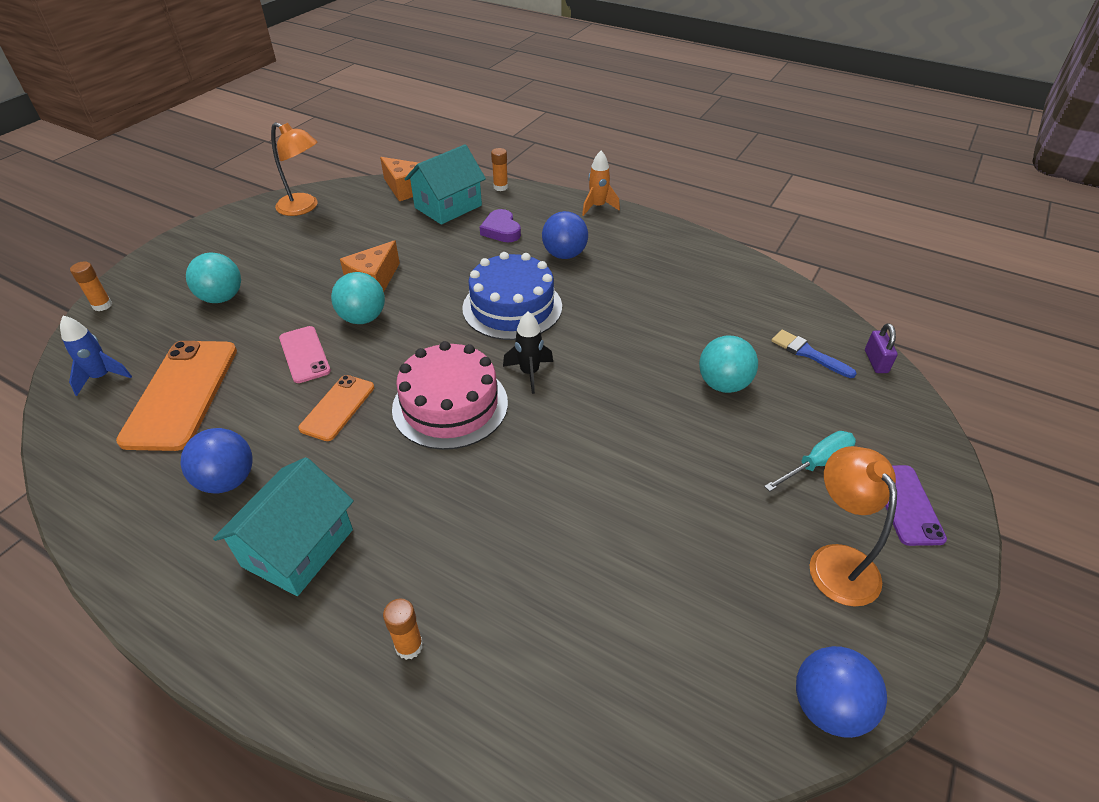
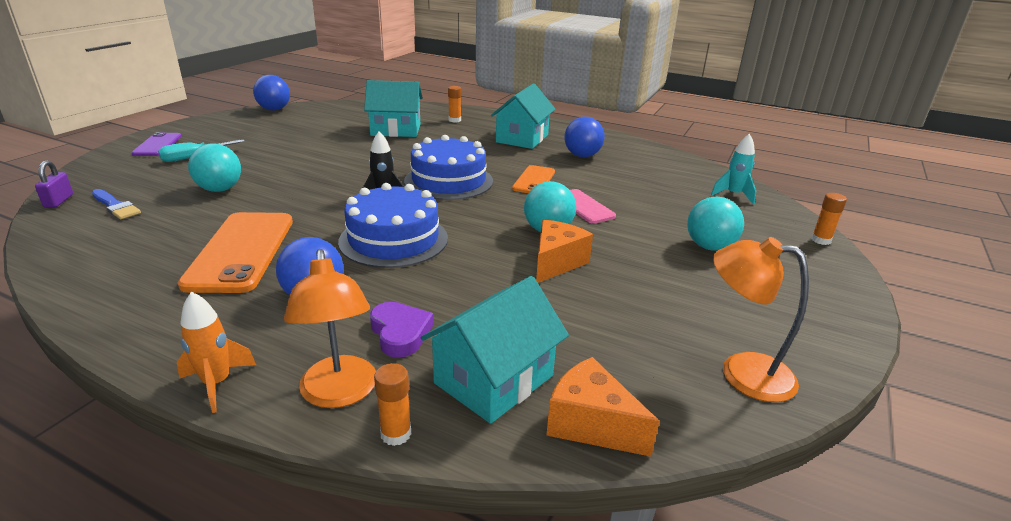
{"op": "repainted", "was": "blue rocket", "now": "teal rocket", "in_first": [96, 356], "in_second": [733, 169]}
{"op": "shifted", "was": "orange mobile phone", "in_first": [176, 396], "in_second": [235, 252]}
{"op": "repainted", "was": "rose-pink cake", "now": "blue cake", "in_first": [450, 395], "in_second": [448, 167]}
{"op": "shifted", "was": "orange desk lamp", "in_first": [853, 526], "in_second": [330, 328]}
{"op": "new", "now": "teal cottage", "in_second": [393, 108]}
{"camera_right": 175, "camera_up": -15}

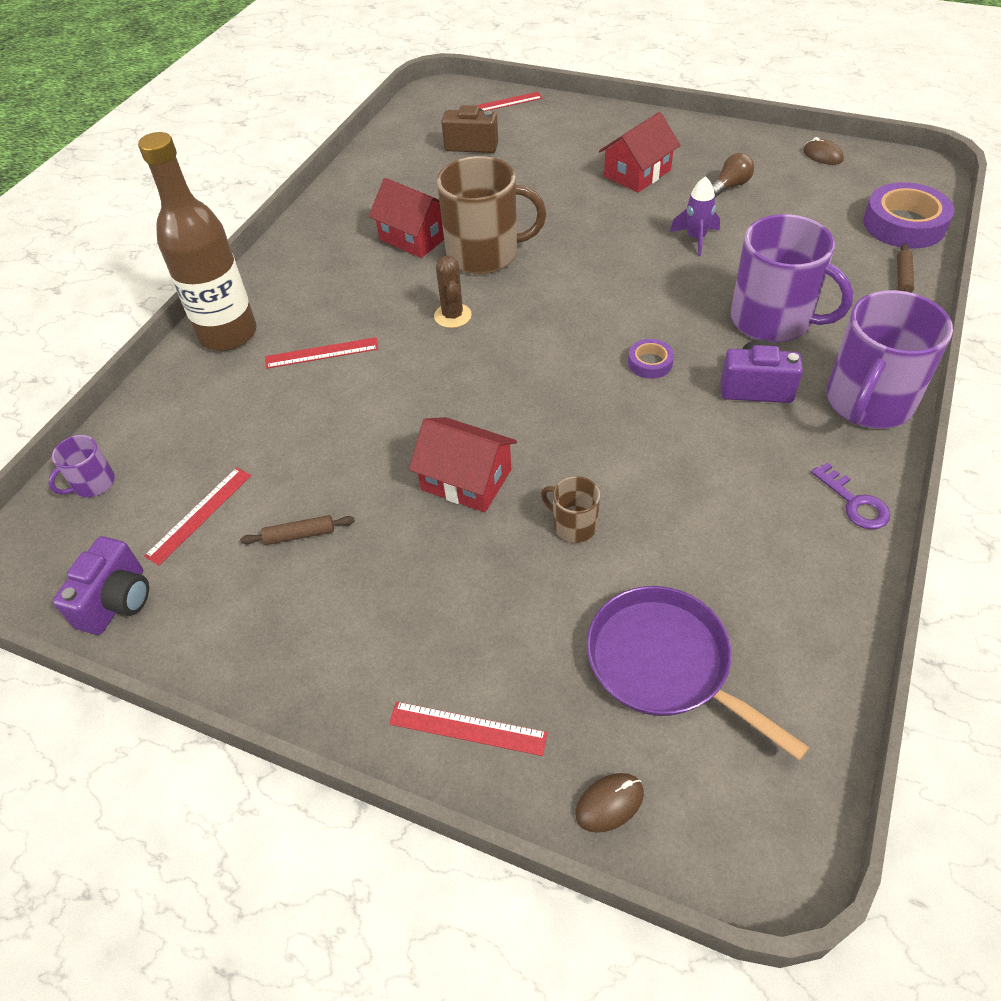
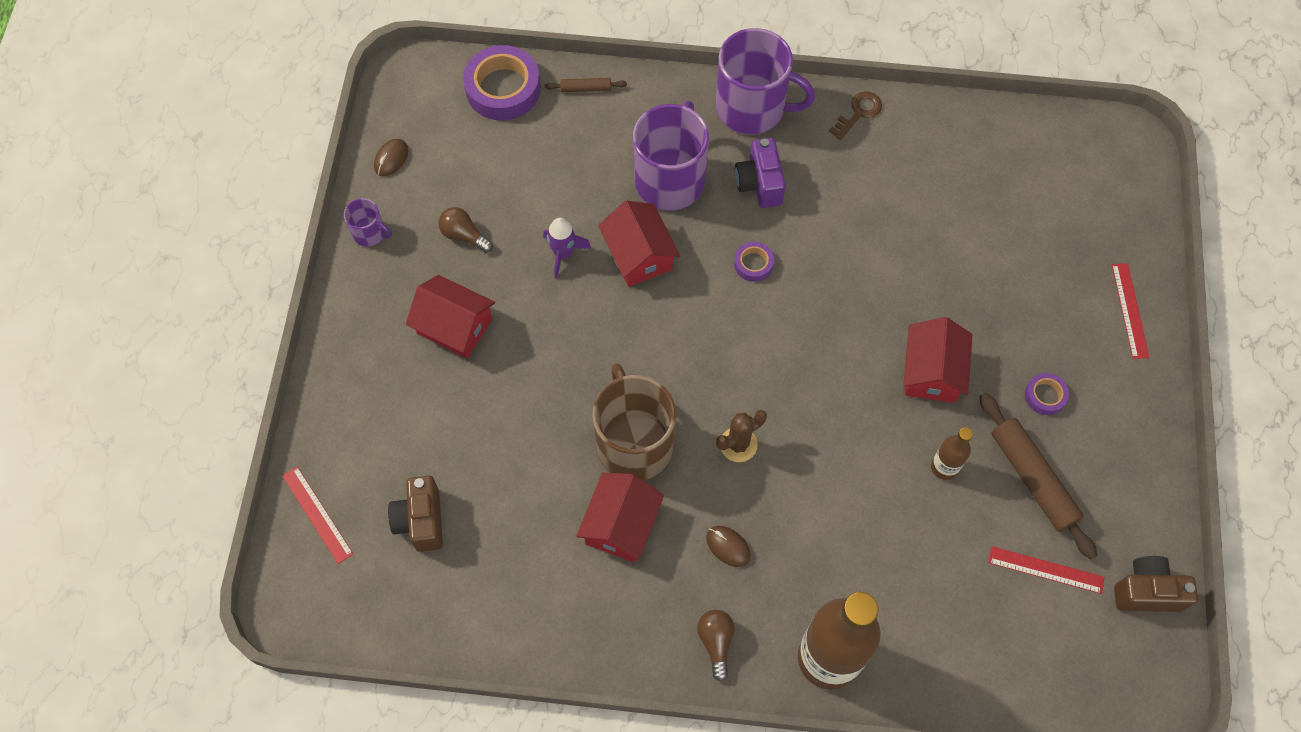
{"op": "gone", "was": "scarlet measuring stick", "in_first": [322, 353]}
{"op": "shifted", "was": "violet mug", "in_first": [81, 466], "in_second": [368, 222]}
{"op": "repainted", "was": "violet key", "now": "russet key", "in_first": [851, 496], "in_second": [855, 115]}
{"op": "gone", "was": "russet mug", "in_first": [570, 509]}
{"op": "scaled", "was": "russet rolling pin", "in_first": [297, 530], "in_second": [1038, 476], "ratio": 2.05}
{"op": "repainted", "was": "violet compact camera", "now": "russet compact camera", "in_first": [101, 585], "in_second": [1156, 584]}
{"op": "gone", "was": "violet skillet", "in_first": [698, 673]}
{"op": "shifted", "was": "russet PC mouse", "in_first": [609, 803], "in_second": [728, 546]}
{"op": "new", "now": "scarlet cottage", "in_second": [639, 244]}
{"op": "new", "now": "violet sticky tape", "in_second": [1047, 394]}
{"op": "new", "now": "russet flask", "in_second": [952, 453]}
{"op": "new", "now": "russet bulb", "in_second": [716, 645]}
{"camera_right": -110, "camera_up": 15}

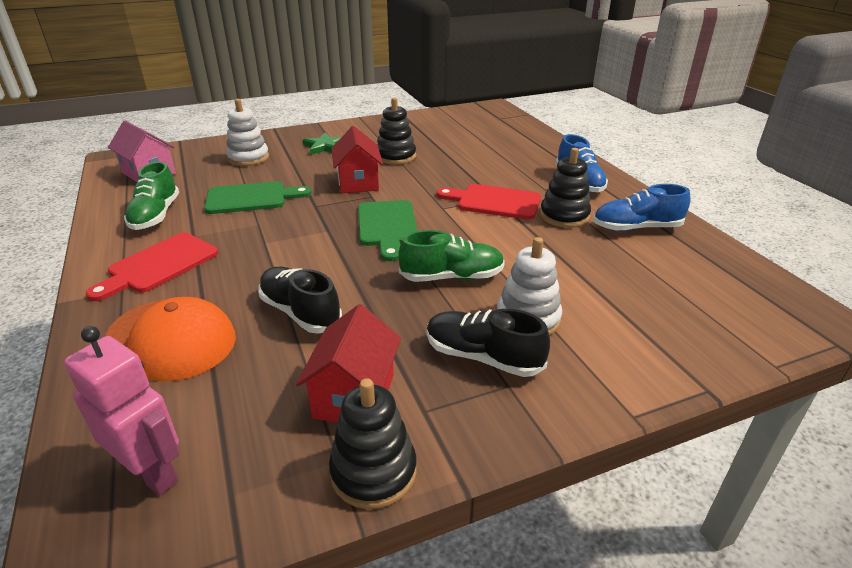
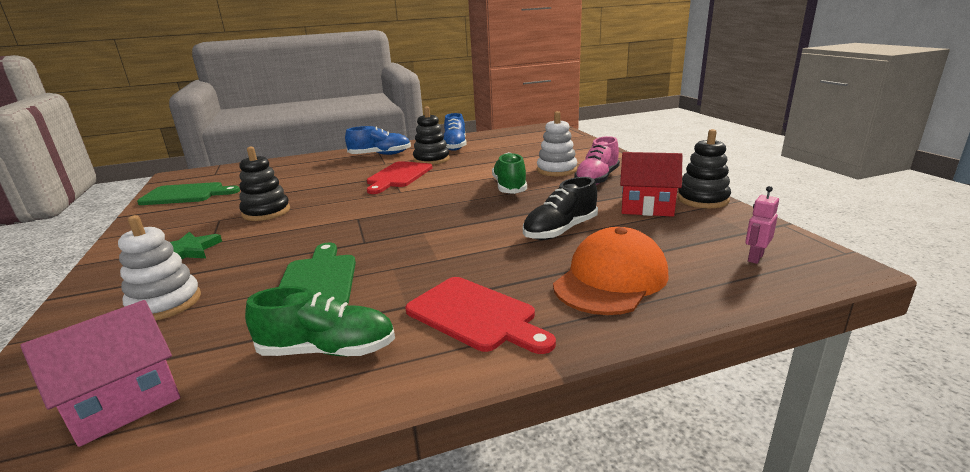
{"op": "gone", "was": "scarlet cottage", "in_first": [357, 159]}
{"op": "shifted", "was": "emerald cutting board", "in_first": [387, 230], "in_second": [188, 193]}
{"op": "repainted", "was": "jet-black lace-up shoe", "now": "rose-pink lace-up shoe", "in_first": [488, 343], "in_second": [597, 160]}
{"op": "scaled", "was": "rose-pink toy robot", "in_first": [122, 411], "in_second": [762, 225], "ratio": 0.56}
{"camera_right": -85, "camera_up": -10}

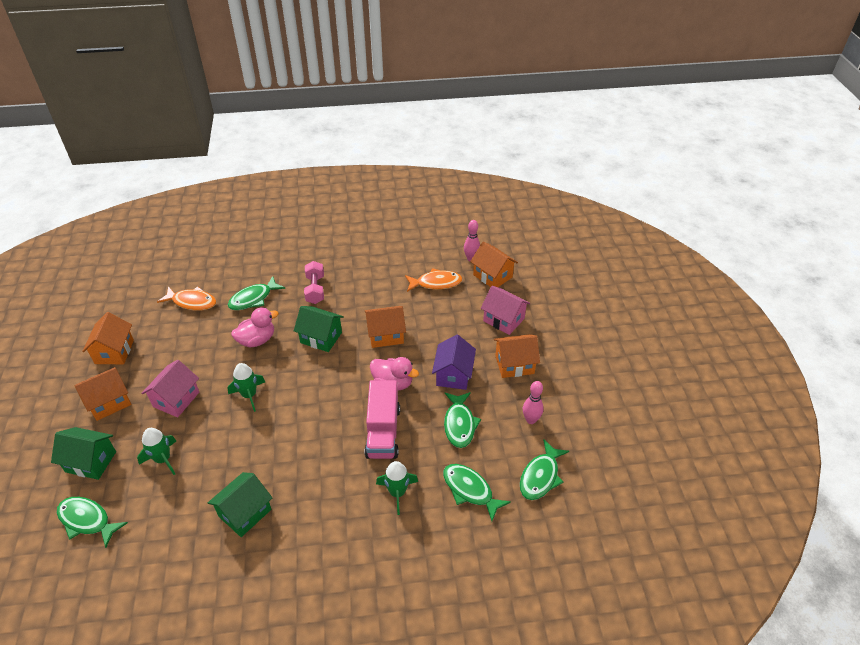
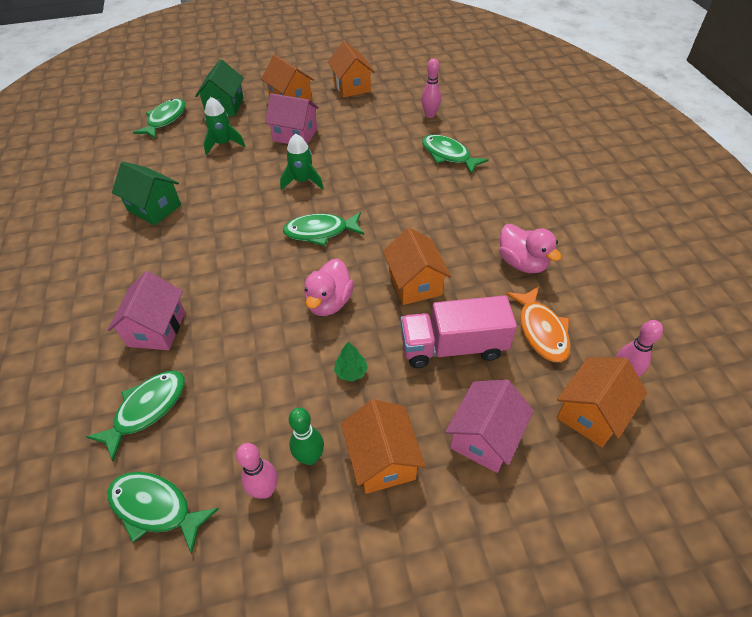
{"op": "gone", "was": "rose-pink dumbbell", "in_first": [314, 282]}
{"op": "swapped", "was": "orange fish figure", "now": "rose-pink tenpin", "in_first": [186, 298], "in_second": [431, 88]}
{"op": "gone", "was": "emerald cottage", "in_first": [319, 329]}
{"op": "shifted", "was": "rose-pink duck", "in_first": [255, 327], "in_second": [530, 248]}
{"op": "rotated", "was": "orange cottage", "in_first": [108, 338], "in_second": [351, 69], "clockwise": 75}
{"op": "swapped", "was": "violet cottage", "now": "emerald fir tree", "in_first": [454, 362], "in_second": [351, 362]}
{"op": "shifted", "was": "rose-pink truck", "in_first": [382, 419], "in_second": [458, 331]}
{"op": "shifted", "was": "emerald fish figure", "in_first": [462, 420], "in_second": [323, 229]}
{"op": "swapped", "was": "emerald rocket", "now": "rose-pink cottage", "in_first": [397, 488], "in_second": [146, 310]}
{"op": "new", "now": "emerald tenpin", "in_second": [306, 436]}
{"camera_right": 85, "camera_up": 5}

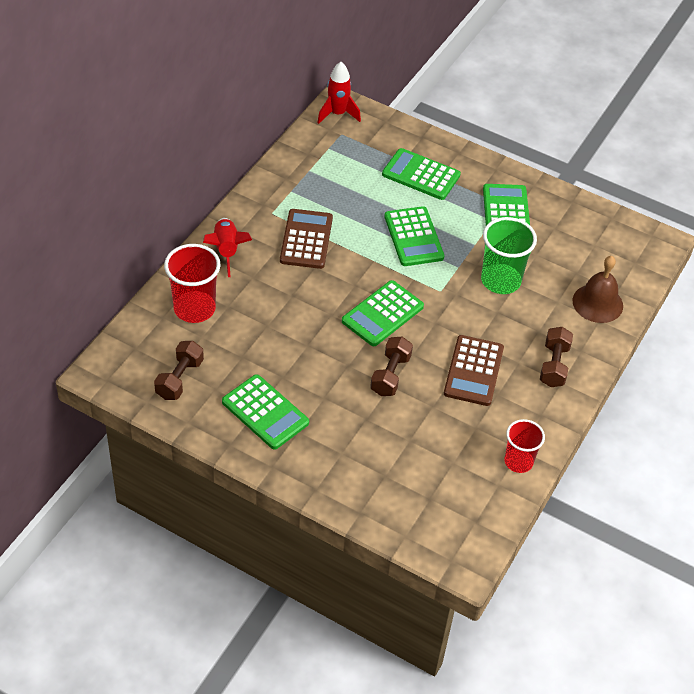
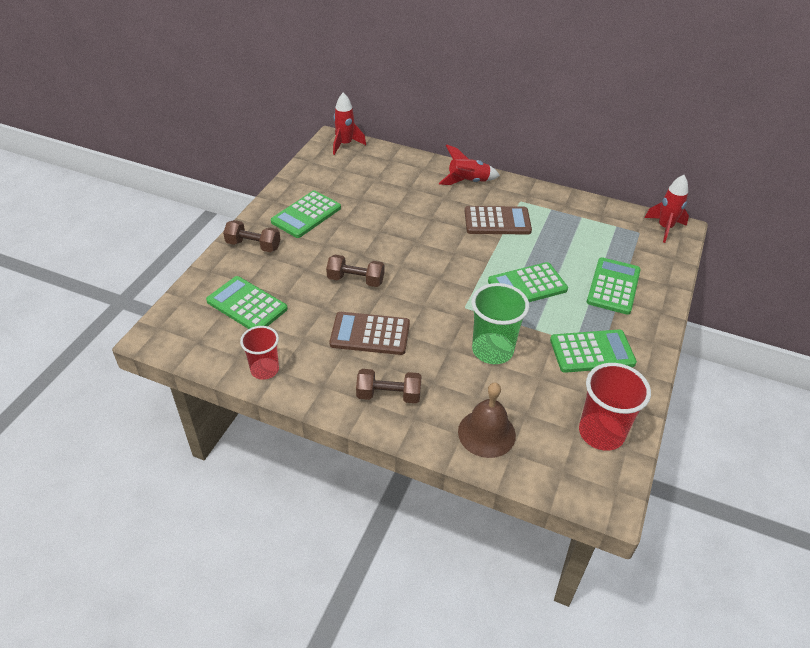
{"op": "shifted", "was": "scarlet beaker", "in_first": [192, 283], "in_second": [615, 407]}
{"op": "shifted", "was": "emerald pocket calculator", "in_first": [383, 313], "in_second": [247, 302]}
{"op": "shifted", "was": "russet dumbbell", "in_first": [179, 370], "in_second": [251, 236]}
{"op": "new", "now": "scarlet rocket", "in_second": [349, 123]}
{"camera_right": 85, "camera_up": -5}

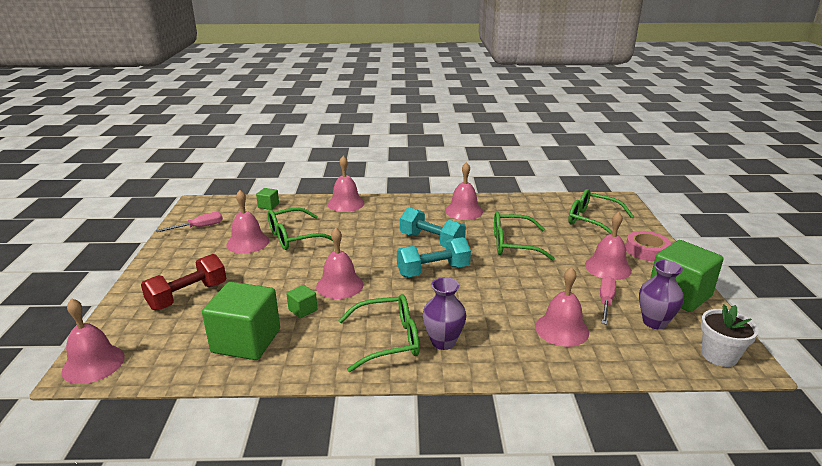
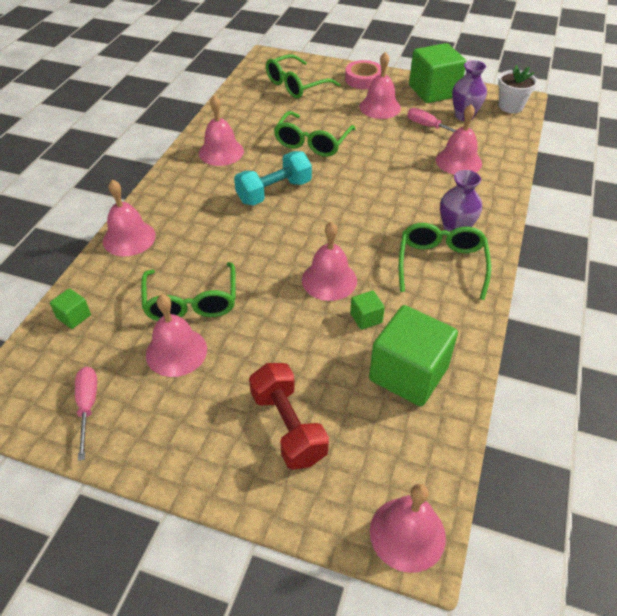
{"op": "gone", "was": "teal dumbbell", "in_first": [434, 257]}
{"camera_right": -70, "camera_up": 20}

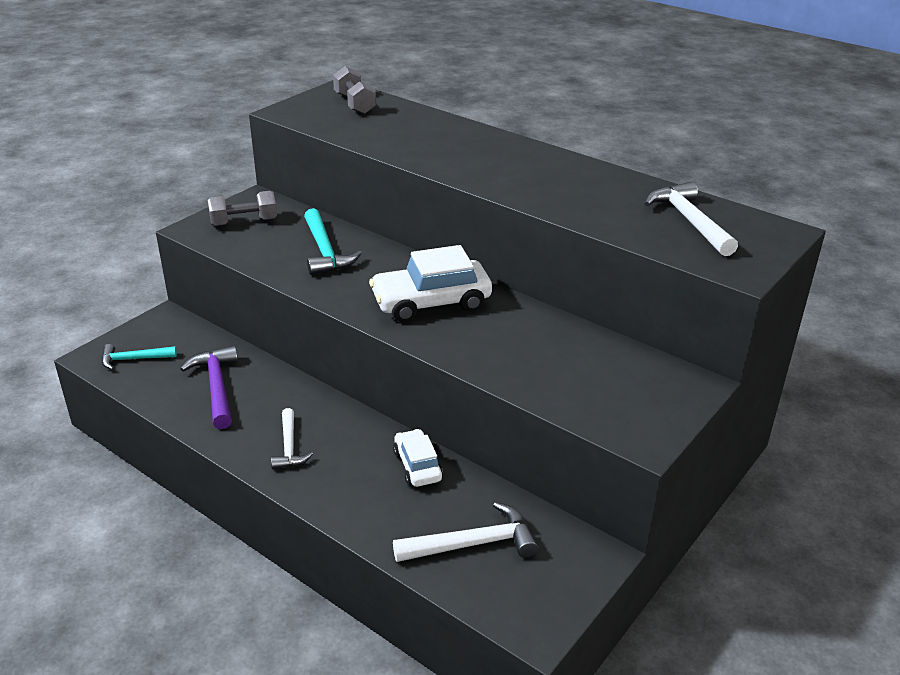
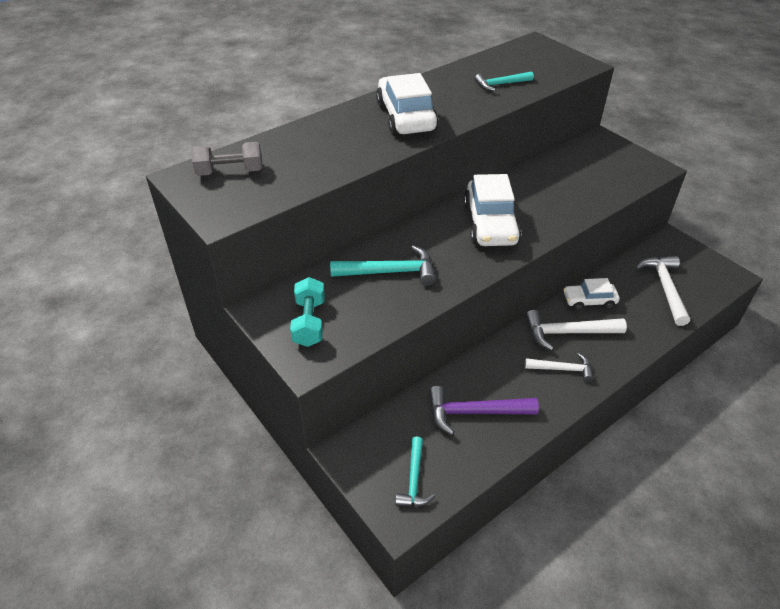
{"op": "shifted", "was": "white carpenter's hammer", "in_first": [691, 219], "in_second": [576, 330]}
{"op": "repainted", "was": "ash-grey dumbbell", "now": "teal dumbbell", "in_first": [242, 208], "in_second": [307, 312]}
{"op": "new", "now": "teal carpenter's hammer", "in_second": [504, 81]}
{"op": "new", "now": "white car", "in_second": [407, 104]}
{"camera_right": -75, "camera_up": 10}

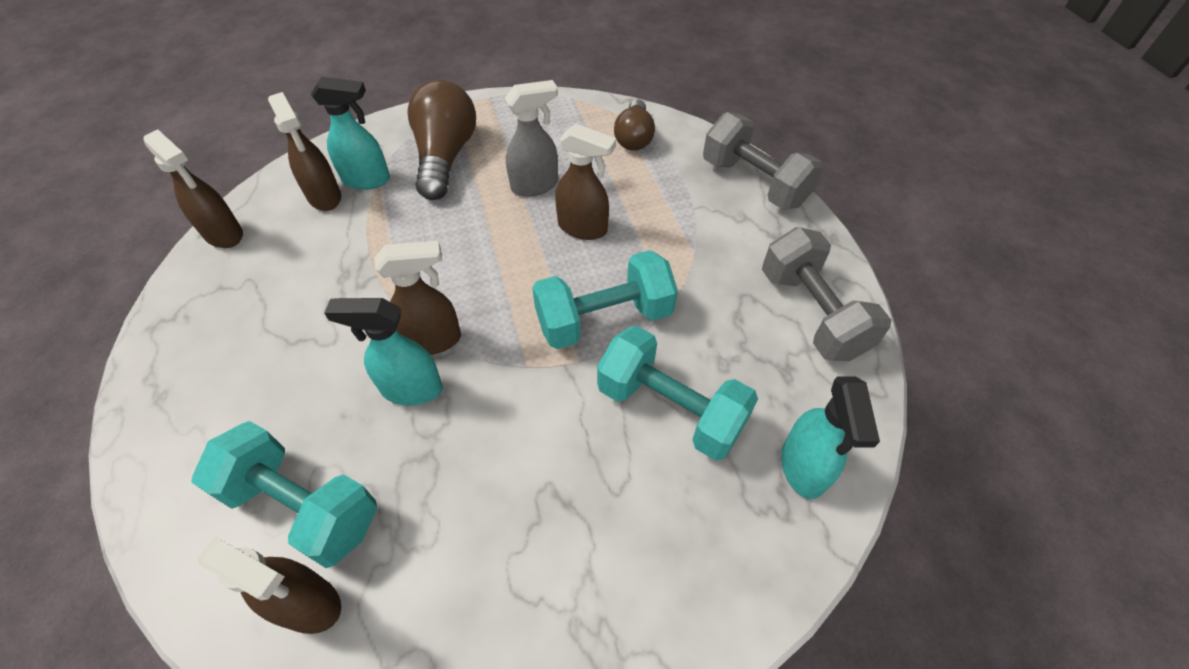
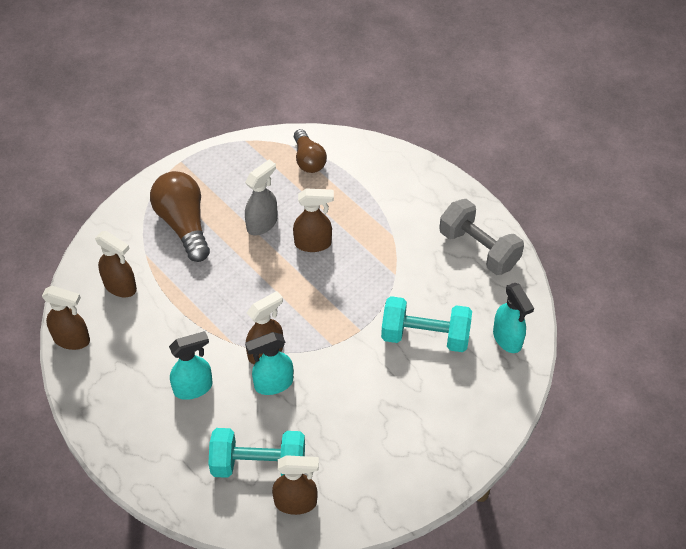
{"op": "shifted", "was": "teal sprayer", "in_first": [350, 133], "in_second": [191, 365]}
{"op": "gone", "was": "ash-grey dumbbell", "in_first": [763, 160]}
{"op": "gone", "was": "teal dumbbell", "in_first": [605, 299]}
{"camera_right": -25, "camera_up": 0}

